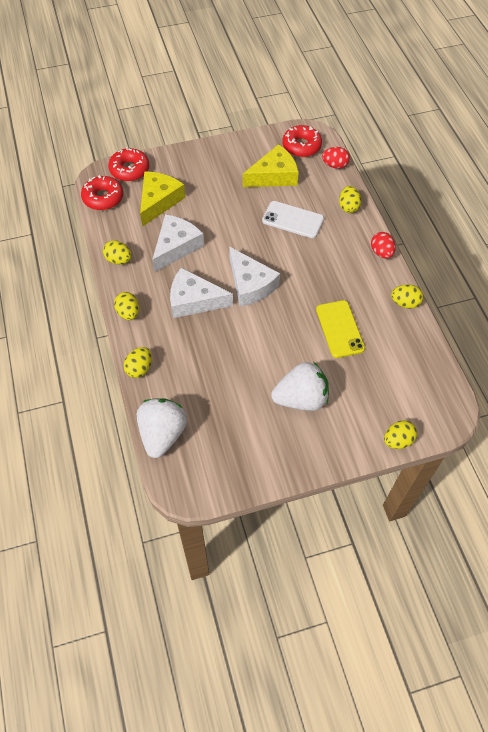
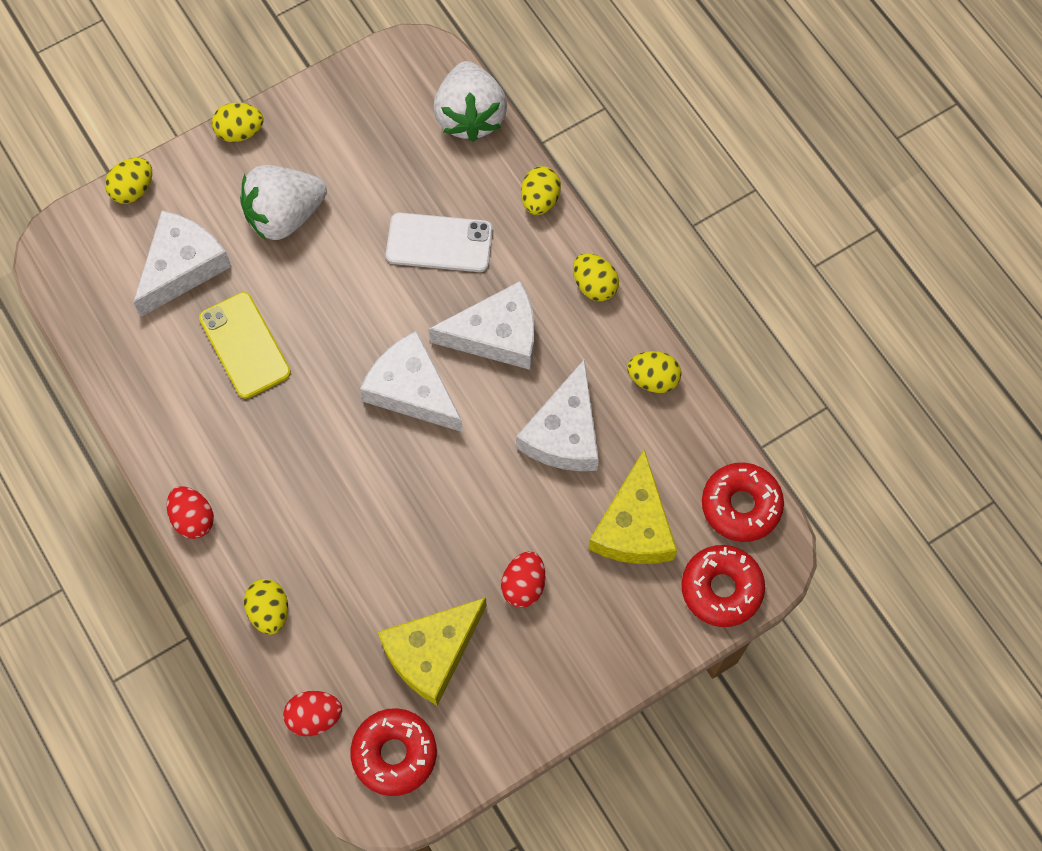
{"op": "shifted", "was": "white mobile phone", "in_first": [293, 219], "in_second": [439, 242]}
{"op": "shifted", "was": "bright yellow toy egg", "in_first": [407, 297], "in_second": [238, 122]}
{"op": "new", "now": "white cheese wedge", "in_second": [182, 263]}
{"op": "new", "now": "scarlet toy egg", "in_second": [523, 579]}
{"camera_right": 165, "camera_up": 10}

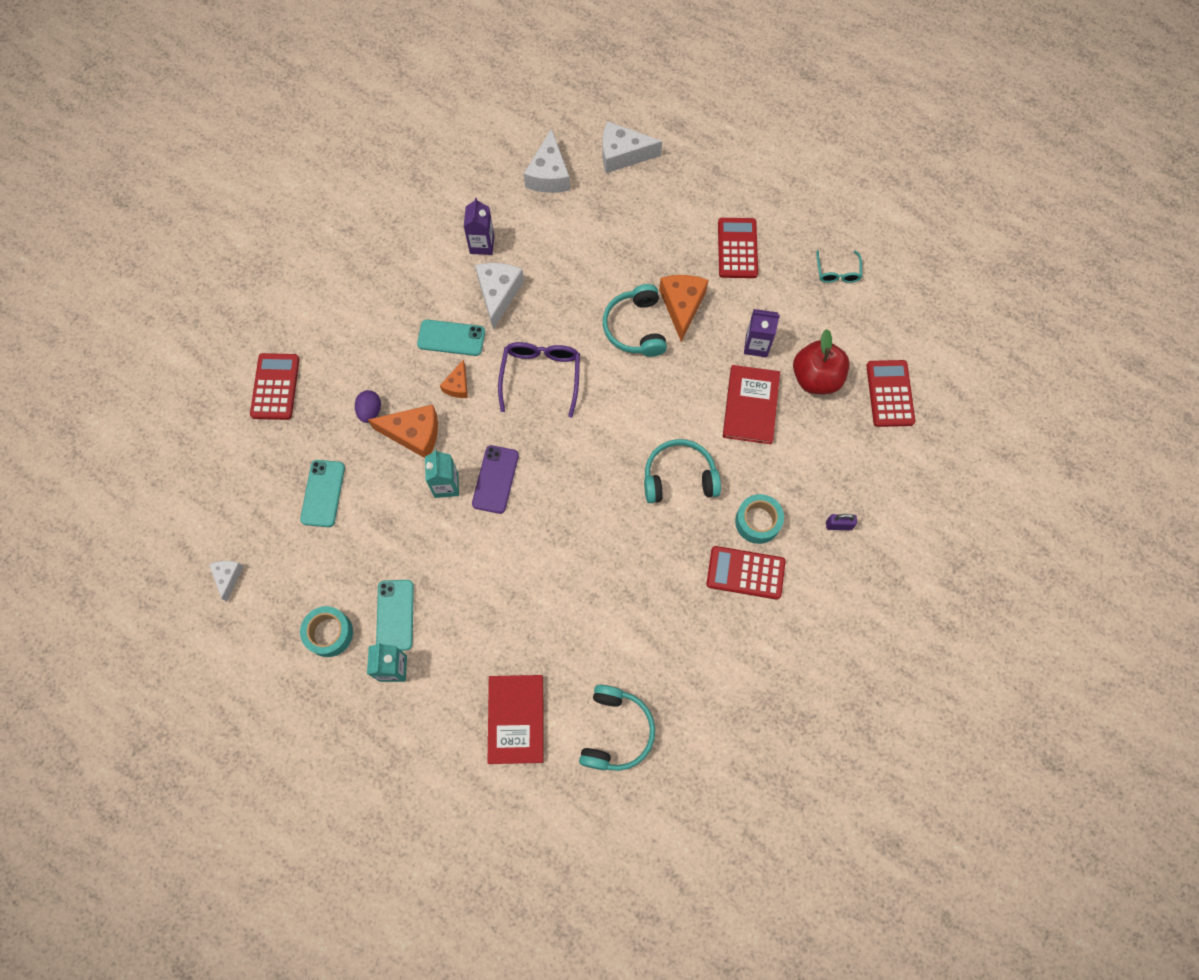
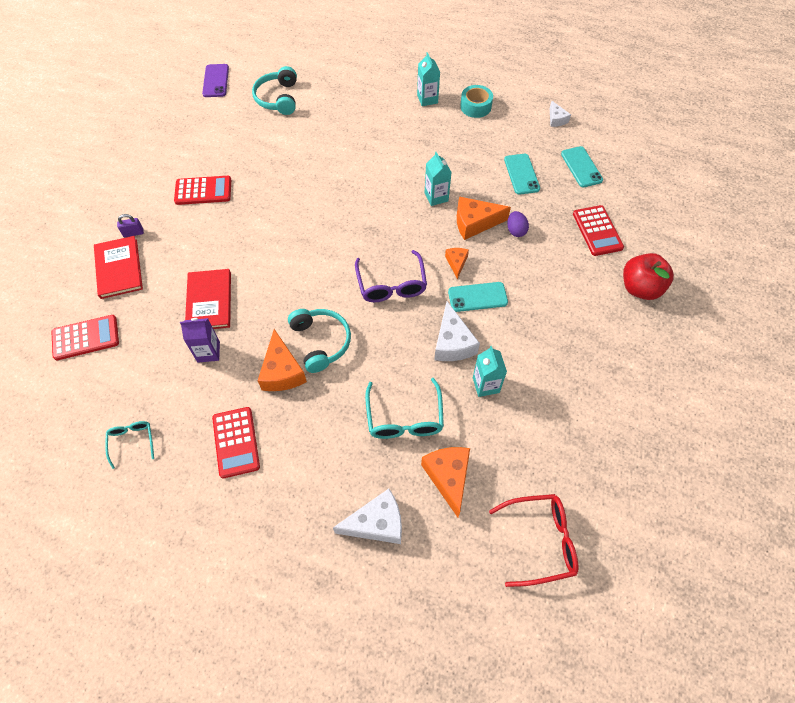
{"op": "repainted", "was": "white cheese wedge", "now": "orange cheese wedge", "in_first": [547, 160], "in_second": [445, 482]}
{"op": "repainted", "was": "violet milk carton", "now": "teal milk carton", "in_first": [478, 226], "in_second": [490, 371]}
{"op": "shifted", "was": "scarlet apple", "in_first": [821, 361], "in_second": [648, 276]}
{"op": "rotated", "was": "scarlet pocket calculator", "in_first": [890, 393], "in_second": [85, 337], "clockwise": -90}
{"op": "gone", "was": "teal headphones", "in_first": [682, 471]}
{"op": "shifted", "was": "violet mobile phone", "in_first": [495, 479], "in_second": [215, 80]}
{"op": "gone", "was": "teal sticky tape", "in_first": [759, 519]}
{"op": "shifted", "was": "teal mobile phone", "in_first": [395, 615], "in_second": [582, 166]}
{"op": "shifted", "was": "scarlet book", "in_first": [516, 719], "in_second": [118, 267]}
{"op": "new", "now": "teal glasses", "in_second": [404, 408]}
{"op": "new", "now": "scarlet glasses", "in_second": [534, 540]}
{"camera_right": 165, "camera_up": -10}

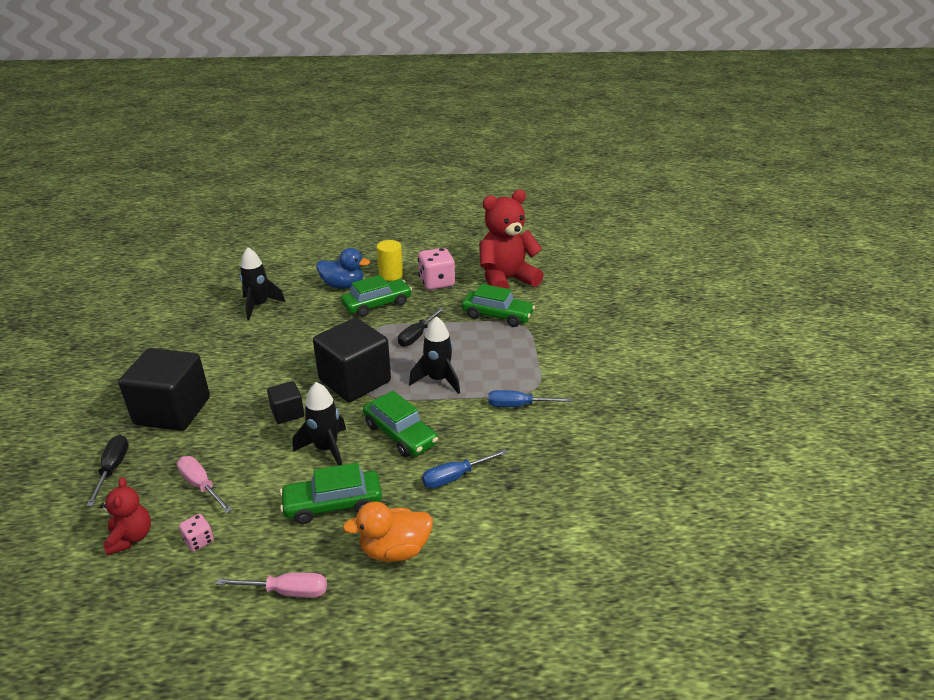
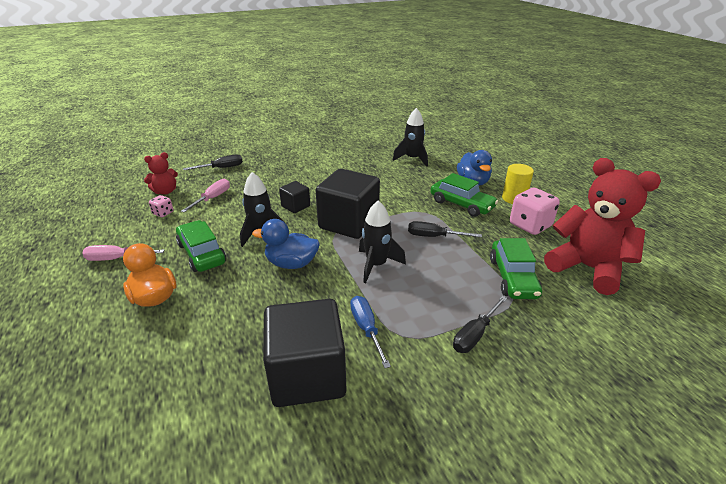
{"op": "shifted", "was": "jet-black block", "in_first": [164, 389], "in_second": [305, 353]}
{"op": "swapped", "was": "emerald car", "now": "blue duck", "in_first": [400, 424], "in_second": [286, 244]}
{"op": "gone", "was": "blue hand screwdriver", "in_first": [465, 468]}
{"op": "rotated", "was": "rose-pink hand screwdriver", "in_first": [271, 585], "in_second": [123, 253], "clockwise": 105}
{"op": "new", "now": "jet-black hand screwdriver", "in_second": [480, 324]}
{"camera_right": 70, "camera_up": 0}

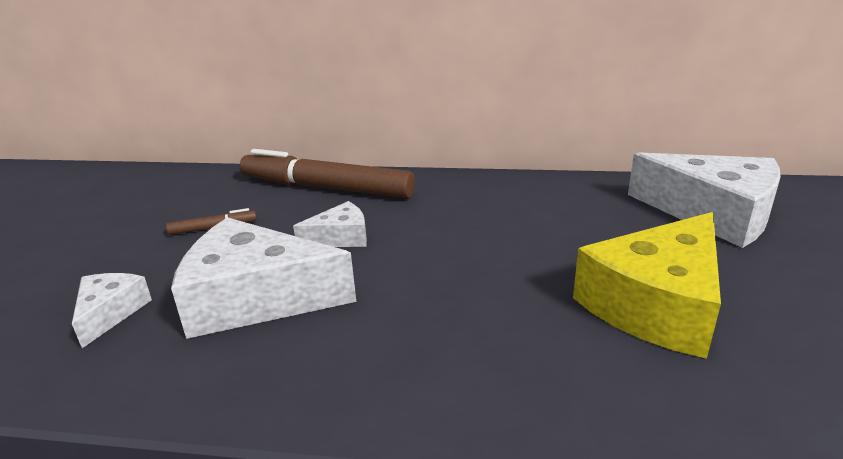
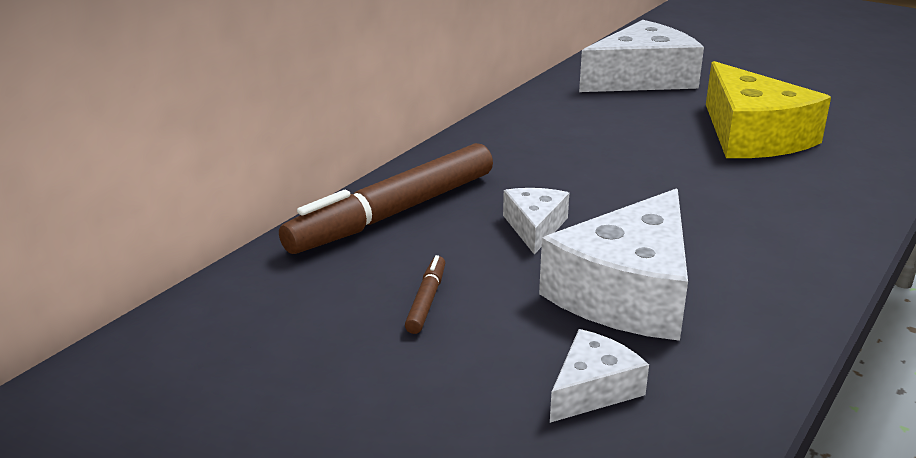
{"op": "rotated", "was": "white cheese wedge", "in_first": [112, 310], "in_second": [599, 376], "clockwise": 105}
{"camera_right": -65, "camera_up": 0}

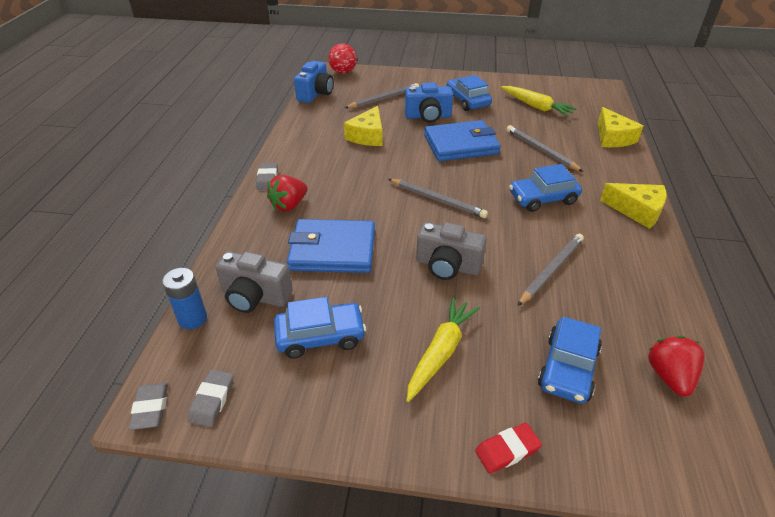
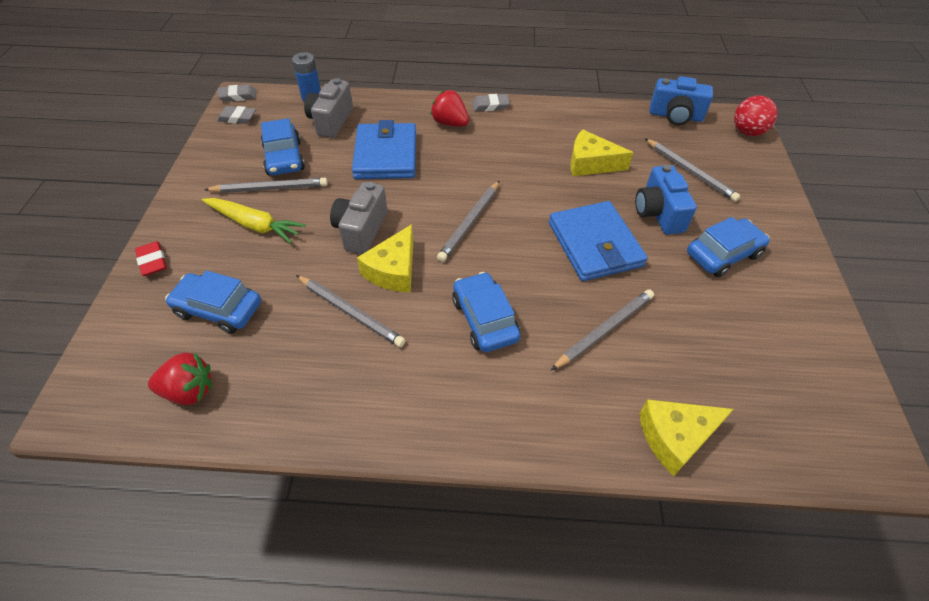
{"op": "gone", "was": "bright yellow toy carrot", "in_first": [539, 101]}
{"op": "shifted", "was": "bright yellow cheese wedge", "in_first": [633, 206], "in_second": [385, 258]}
{"op": "new", "now": "ash-grey pencil", "in_second": [266, 185]}
{"camera_right": 85, "camera_up": 10}

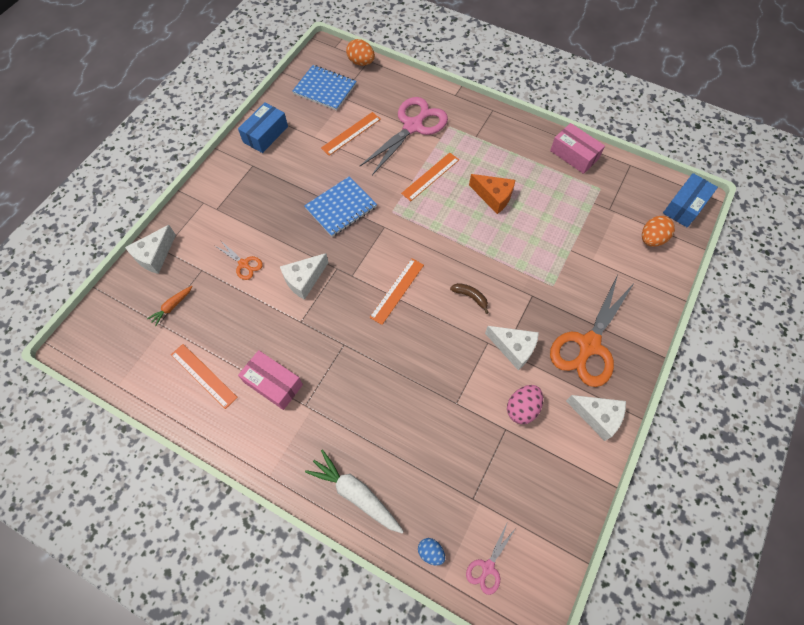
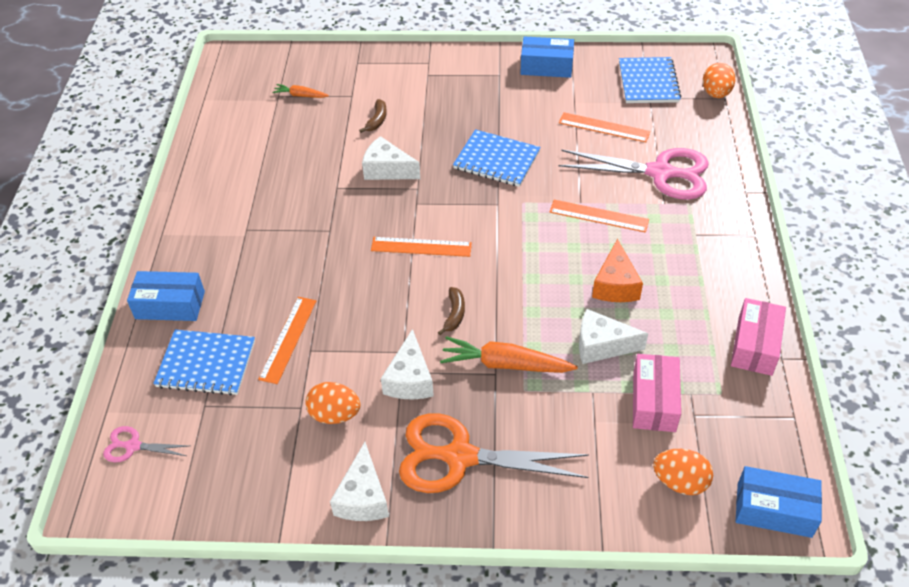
{"op": "shifted", "was": "white cheese wedge", "in_first": [150, 249], "in_second": [613, 336]}
{"op": "swapped", "was": "orange scissors", "now": "russet banana", "in_first": [239, 260], "in_second": [373, 116]}
{"op": "shifted", "was": "orange measuring stick", "in_first": [204, 376], "in_second": [287, 340]}
{"op": "shifted", "was": "rose-pink parcel", "in_first": [270, 380], "in_second": [657, 393]}
{"op": "repainted", "was": "rose-pink toy egg", "now": "orange toy egg", "in_first": [525, 404], "in_second": [333, 403]}
{"op": "swapped", "was": "white toy carrot", "now": "blue parcel", "in_first": [354, 492], "in_second": [166, 296]}
{"op": "gone", "was": "blue toy egg", "in_first": [431, 552]}
{"op": "new", "now": "blue exercise book", "in_second": [204, 363]}
{"op": "new", "now": "orange toy carrot", "in_second": [509, 354]}
{"camera_right": 65, "camera_up": -15}

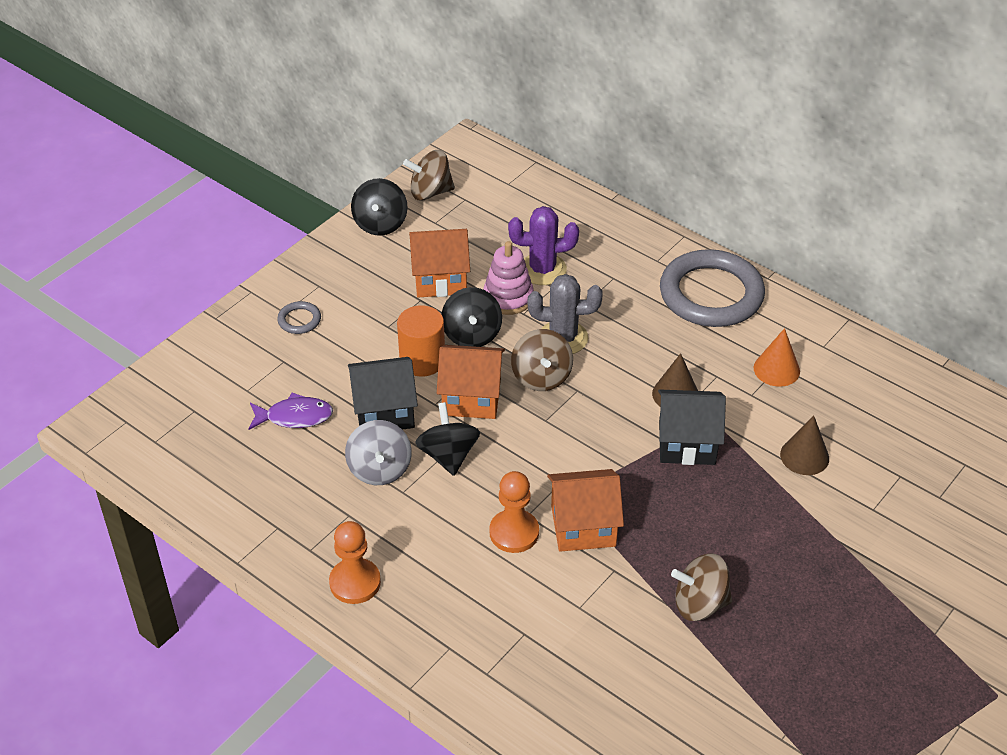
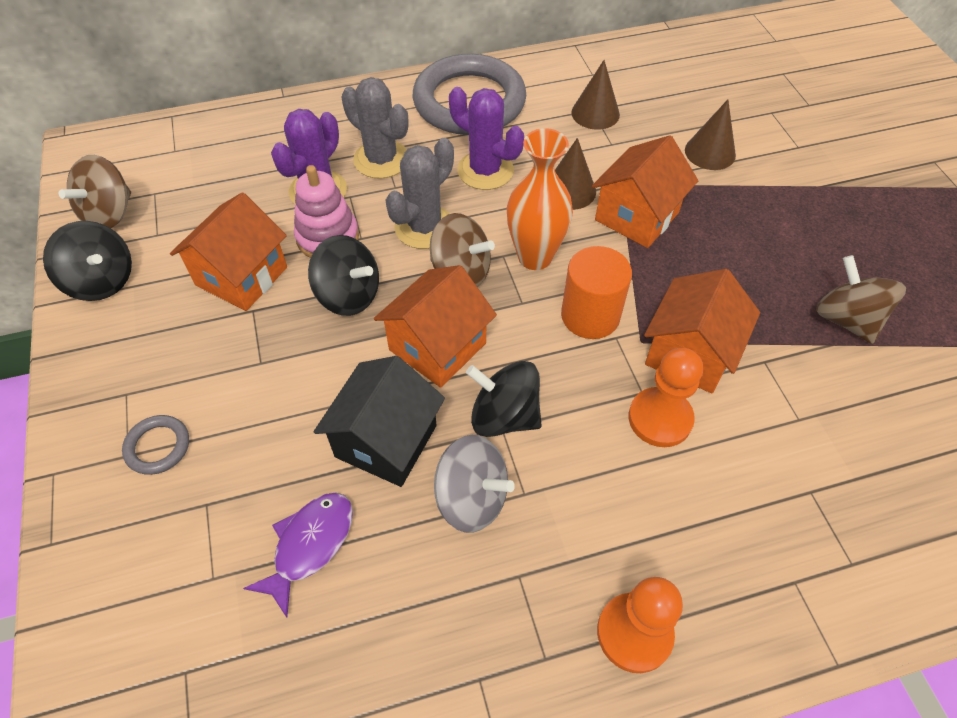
{"op": "shifted", "was": "orange cylinder shape", "in_first": [421, 341], "in_second": [596, 292]}
{"op": "repainted", "was": "orange cone shape", "now": "russet cone shape", "in_first": [777, 357], "in_second": [595, 95]}
{"op": "repainted", "was": "jet-black cottage", "now": "orange cottage", "in_first": [692, 427], "in_second": [645, 191]}
{"op": "rotated", "was": "russet whirligig", "in_first": [701, 587], "in_second": [861, 299], "clockwise": 120}
{"op": "new", "now": "ash-grey saguaro cactus", "in_second": [375, 128]}
{"op": "new", "now": "violet saguaro cactus", "in_second": [486, 138]}
{"op": "new", "now": "orange flower vase", "in_second": [540, 199]}
{"camera_right": -55, "camera_up": 10}

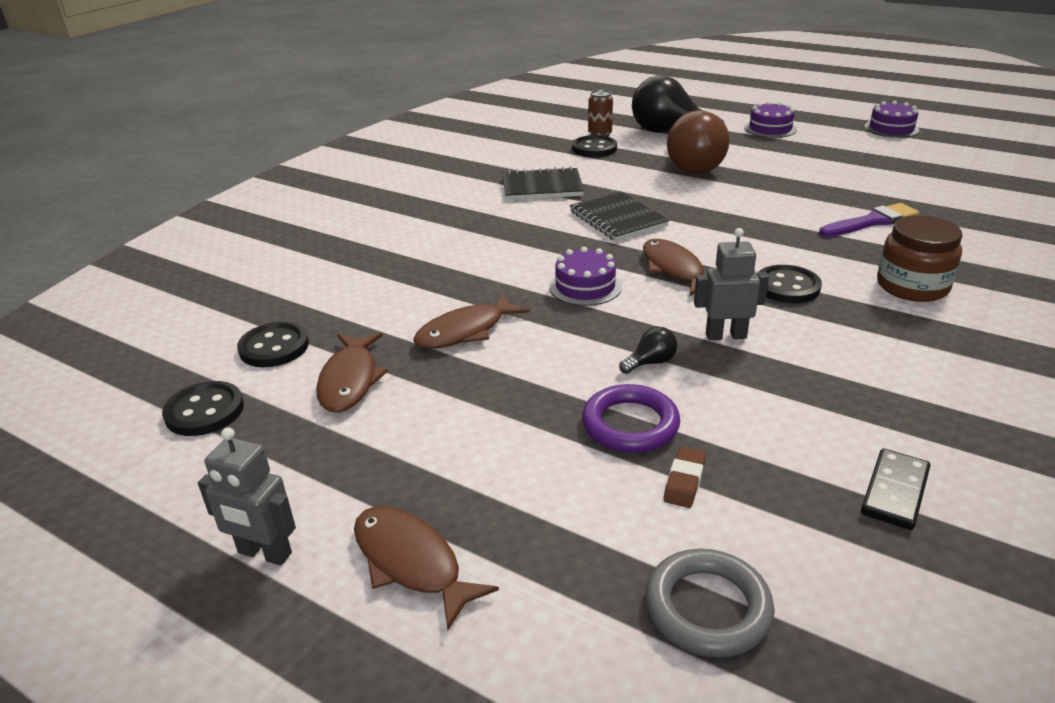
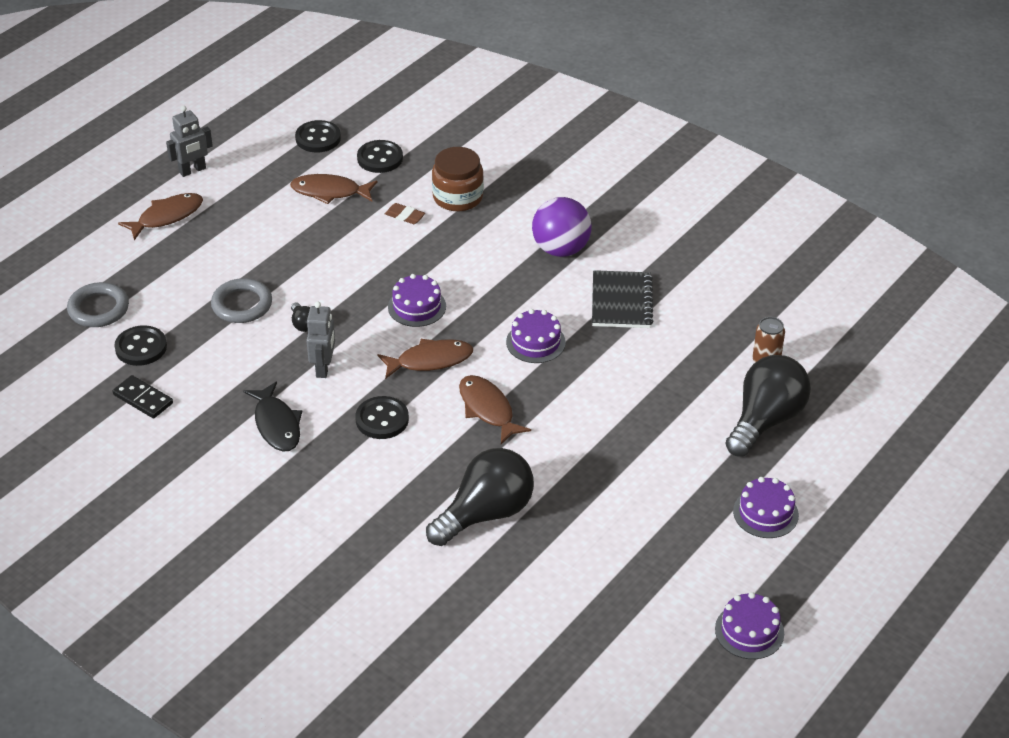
{"op": "gone", "was": "russet bulb", "in_first": [698, 142]}
{"op": "shifted", "was": "jet-black shirt button", "in_first": [594, 146], "in_second": [140, 345]}
{"op": "swapped", "was": "jet-black exercise book", "now": "violet cake", "in_first": [620, 216], "in_second": [536, 336]}
{"op": "swapped", "was": "violet brush", "now": "jet-black bulb", "in_first": [869, 220], "in_second": [480, 497]}
{"op": "shifted", "was": "russet jam jar", "in_first": [919, 258], "in_second": [458, 179]}
{"op": "shifted", "was": "russet fish figure", "in_first": [471, 321], "in_second": [495, 409]}
{"op": "repainted", "was": "violet torus", "now": "ash-grey torus", "in_first": [631, 418], "in_second": [241, 300]}
{"op": "rotated", "was": "ash-grey toy robot", "in_first": [247, 497], "in_second": [189, 141], "clockwise": -150}
{"op": "shifted", "was": "russet eraser", "in_first": [685, 477], "in_second": [405, 213]}
{"op": "new", "now": "violet play ball", "in_second": [562, 227]}
{"op": "new", "now": "jet-black fish figure", "in_second": [273, 416]}
{"camera_right": 95, "camera_up": 10}

